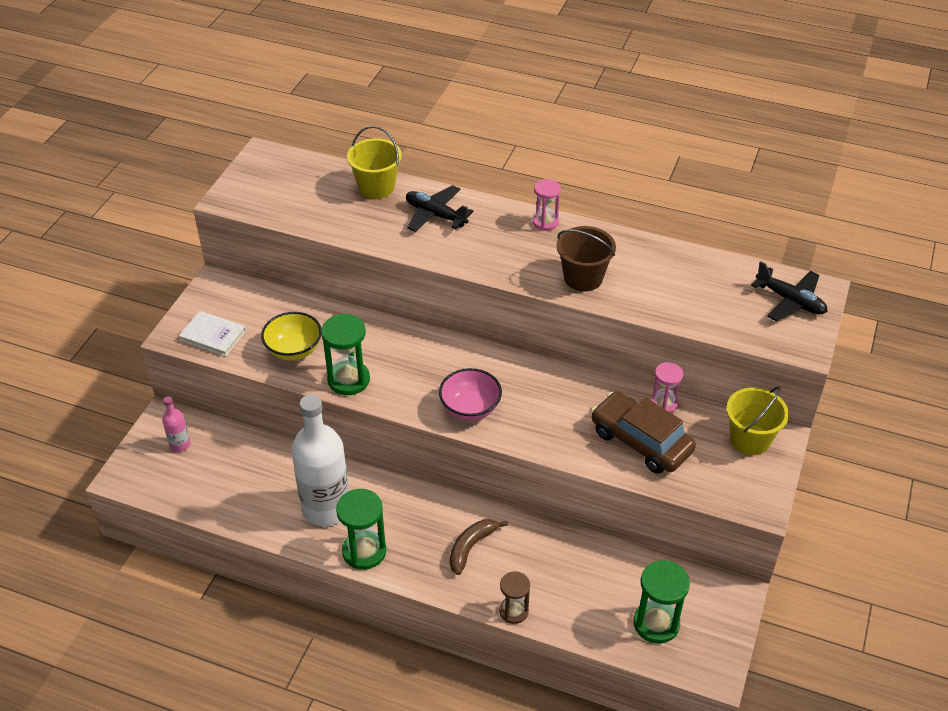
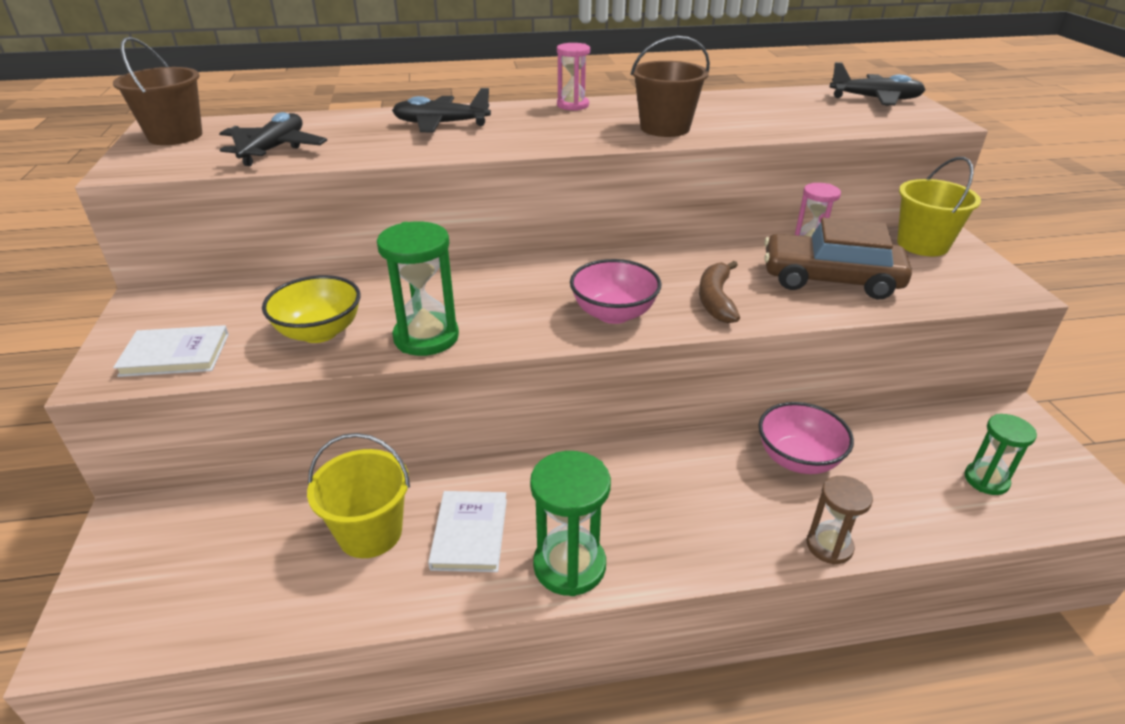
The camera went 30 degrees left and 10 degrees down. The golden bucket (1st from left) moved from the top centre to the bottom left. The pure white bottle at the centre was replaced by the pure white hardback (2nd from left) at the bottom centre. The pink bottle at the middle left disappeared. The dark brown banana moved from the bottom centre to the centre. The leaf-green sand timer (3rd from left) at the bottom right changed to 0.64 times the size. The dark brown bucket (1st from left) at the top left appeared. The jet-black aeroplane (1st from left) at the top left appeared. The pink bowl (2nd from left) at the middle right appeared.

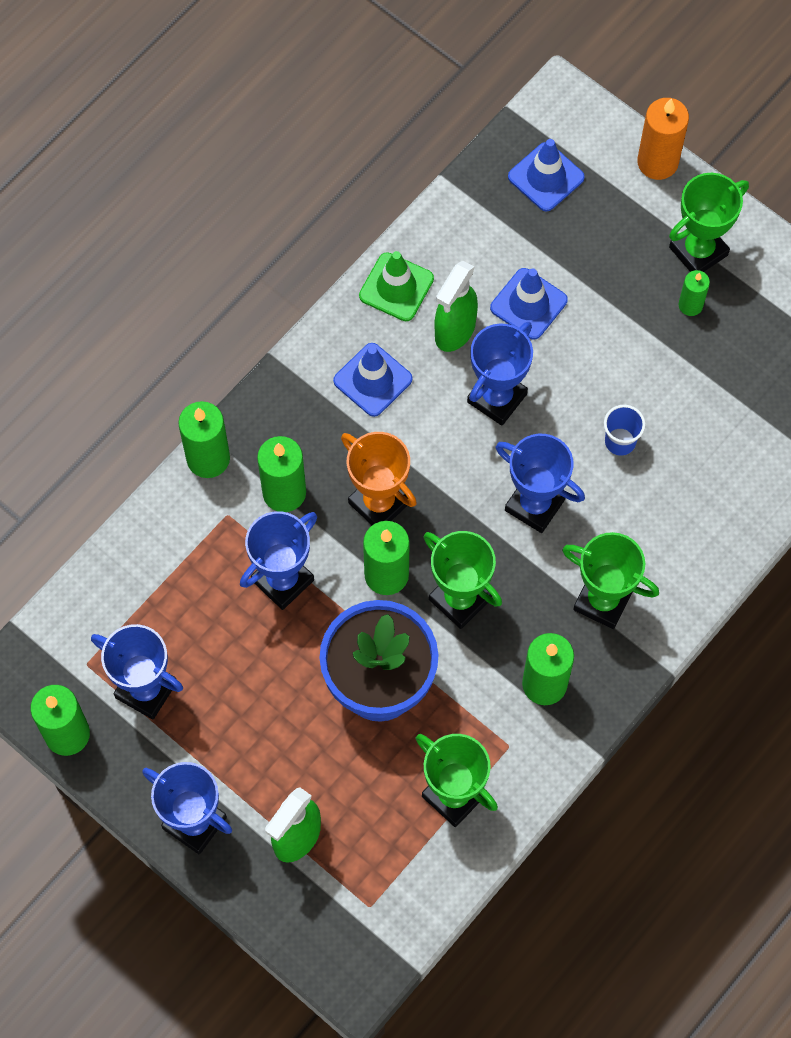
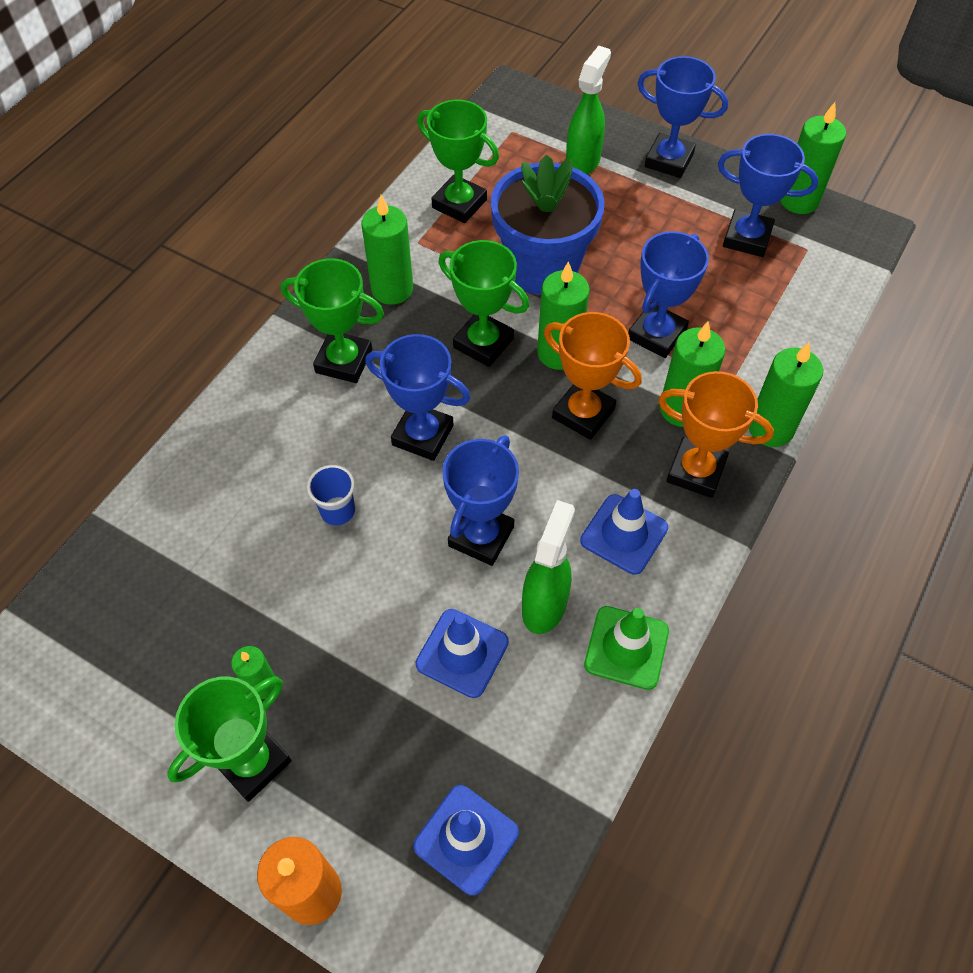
The camera went 170 degrees right and 10 degrees down. The orange-coloured prize cup (2nd from left) at the middle right appeared.

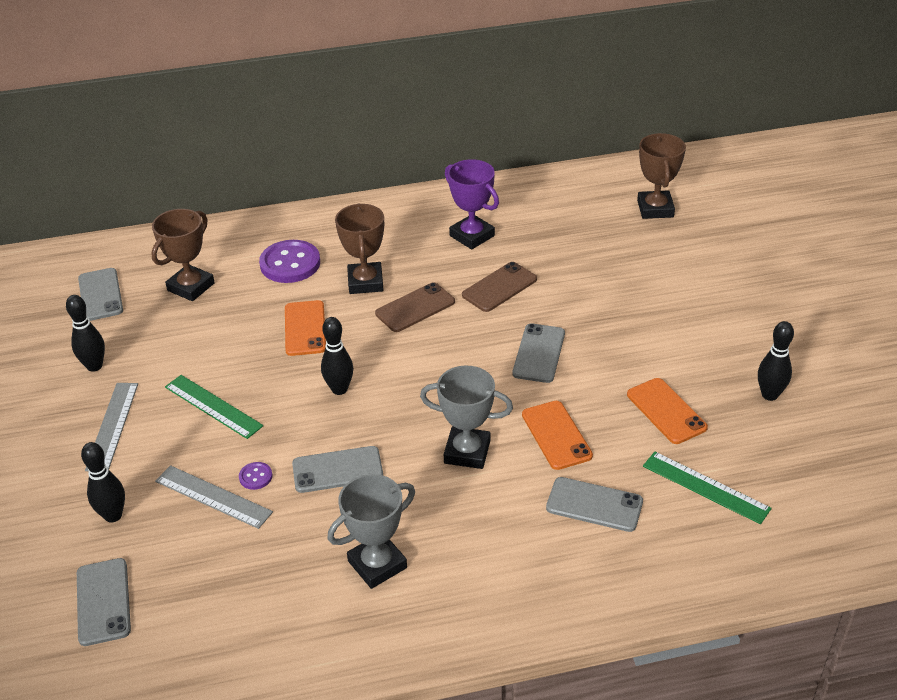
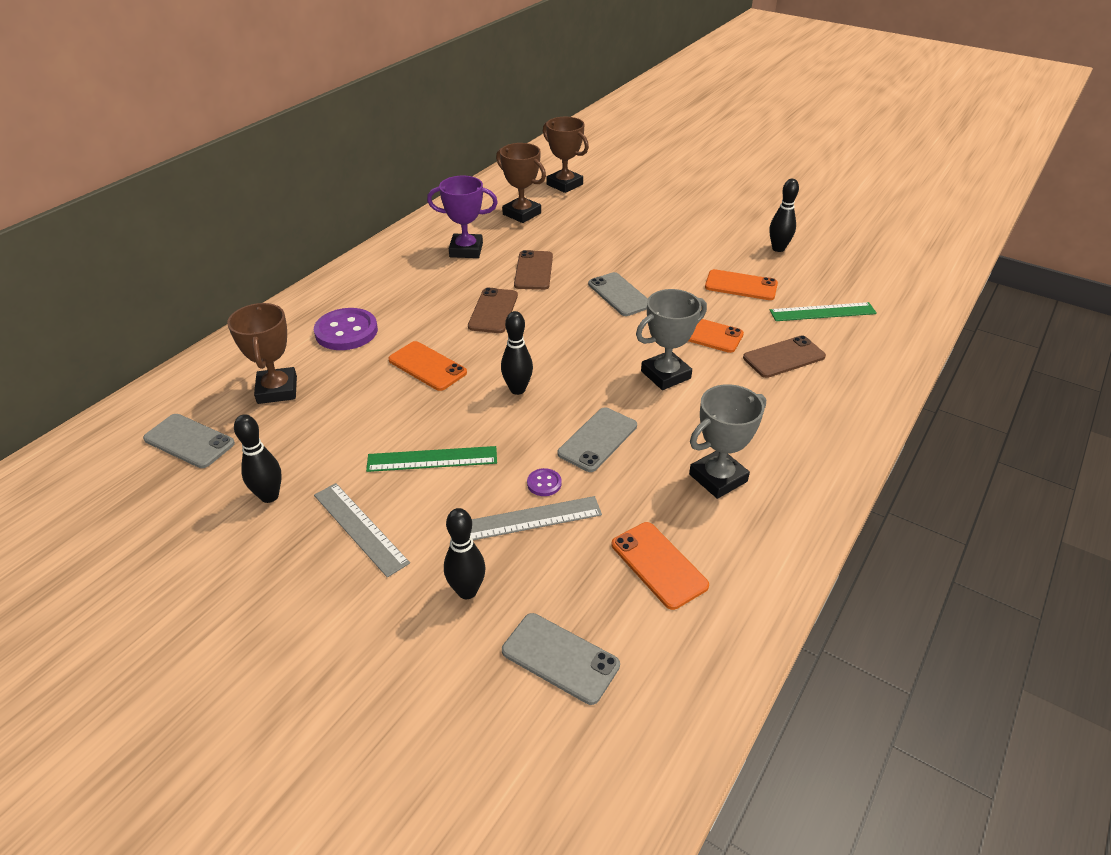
The camera went 45 degrees left and 0 degrees up. The dark brown prize cup (2nd from left) moved from the centre to the top centre. The gray prize cup (1st from left in the first image) at the bottom centre turned 45 degrees clockwise. The gray mobile phone (5th from left) at the bottom centre became the dark brown mobile phone (3rd from left) at the middle right. The orange-coloured mobile phone (2nd from left) at the centre appeared.

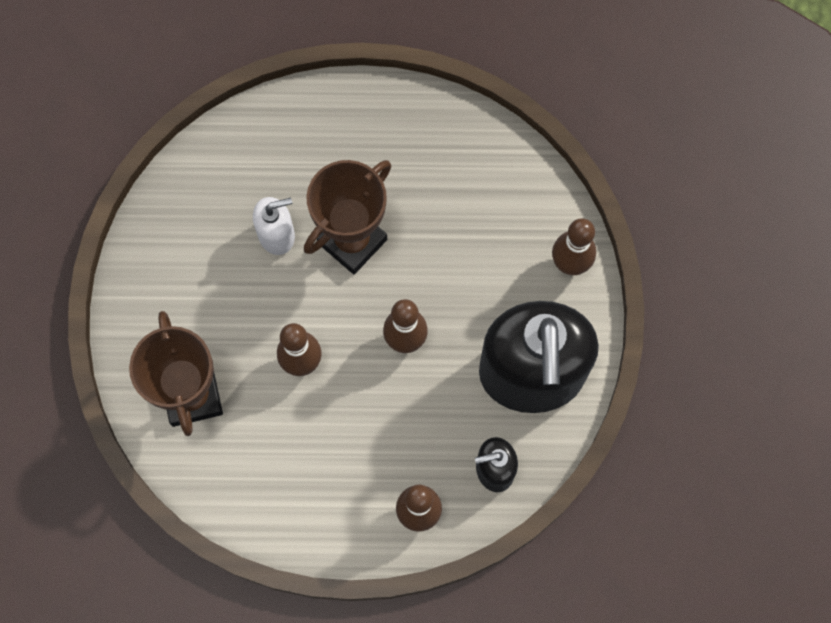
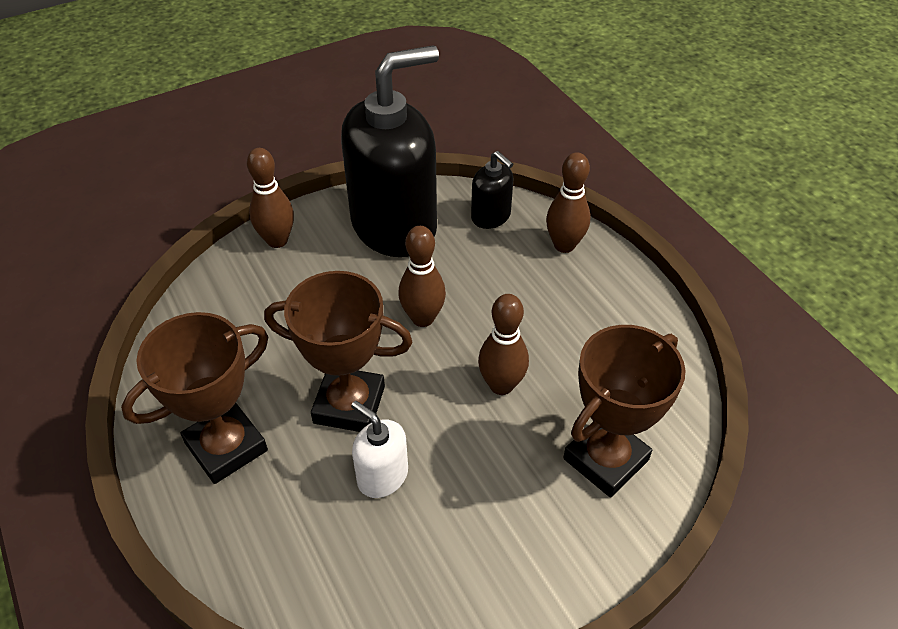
The camera went 120 degrees left and 25 degrees down. The dark brown prize cup (1st from left) at the middle left appeared.

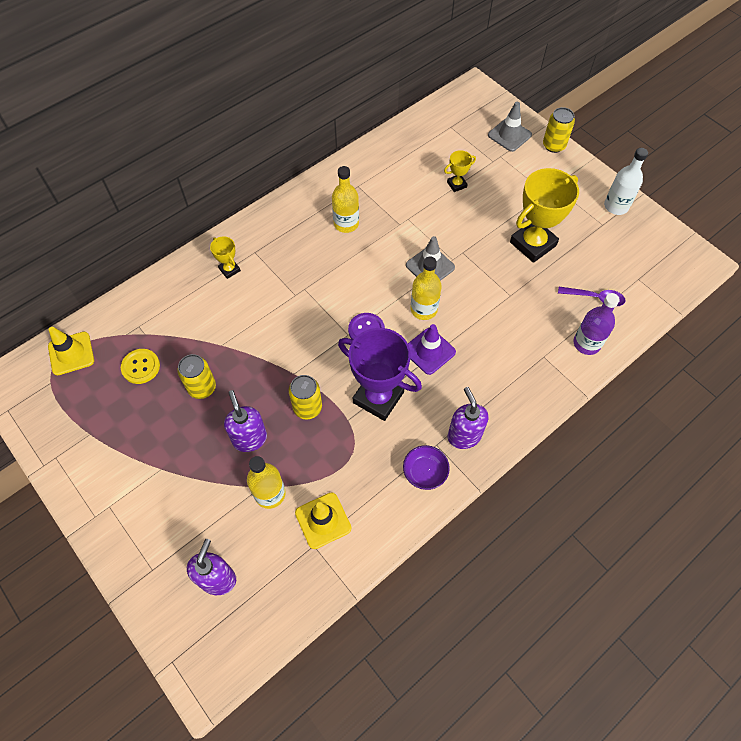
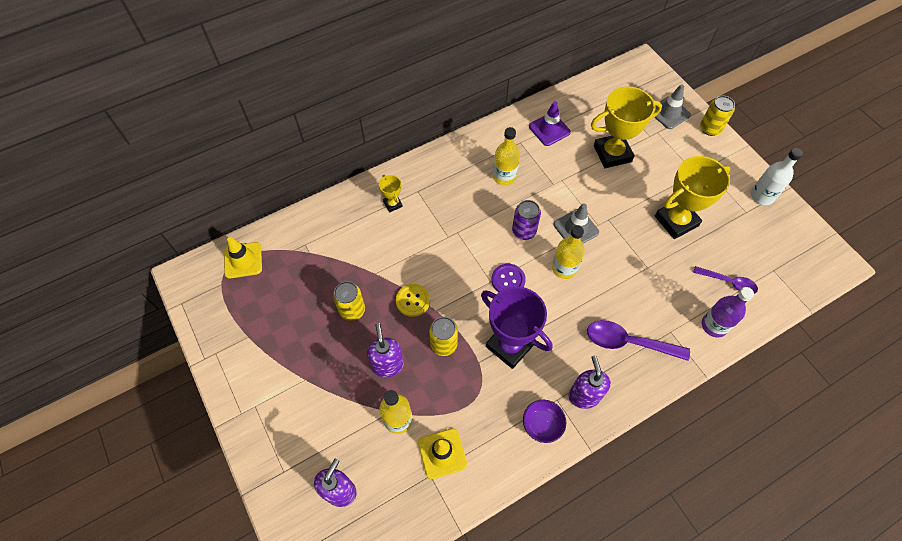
The camera went 10 degrees right and 0 degrees up. The golden prize cup (2nd from left) at the top centre changed to 2.13 times the size. The royal purple safety cone moved from the centre to the top centre. The golden button moved from the middle left to the centre. The royal purple soda can at the centre appeared. The royal purple spoon (1st from left) at the middle right appeared.

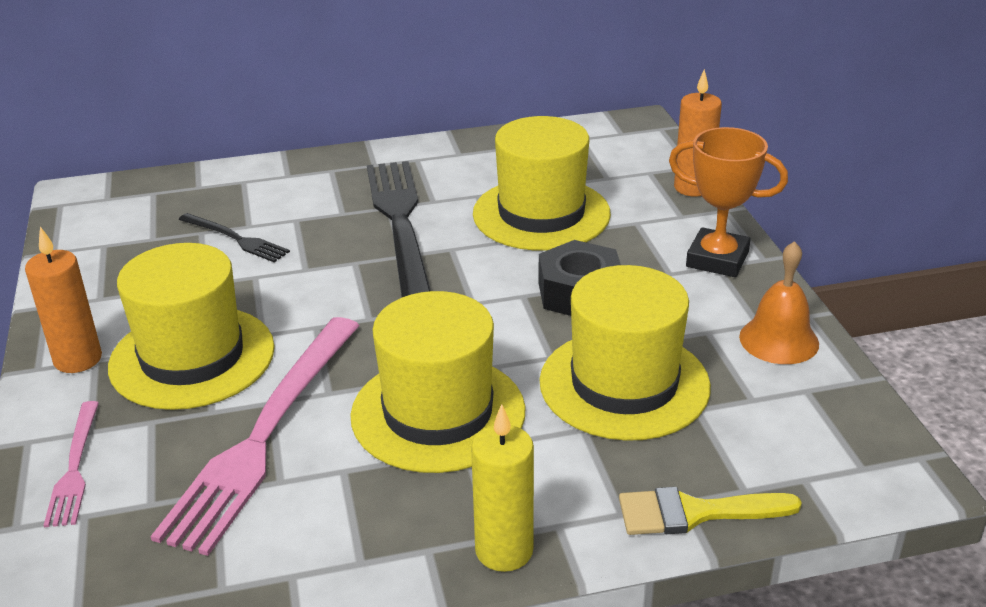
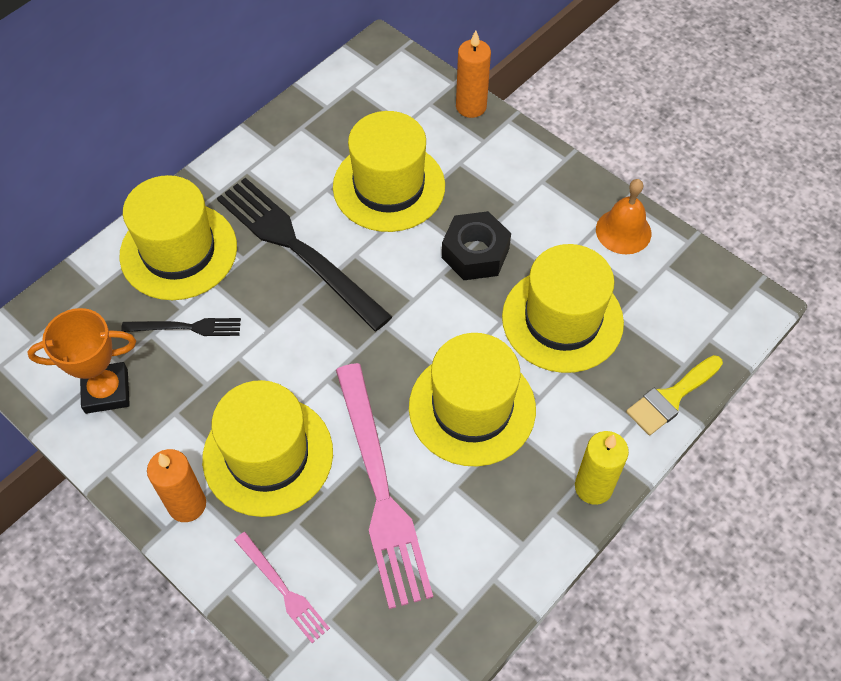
The camera went 35 degrees left and 25 degrees up. The orange-coloured prize cup moved from the top right to the middle left. The golden top hat (1st from left) at the middle left appeared.

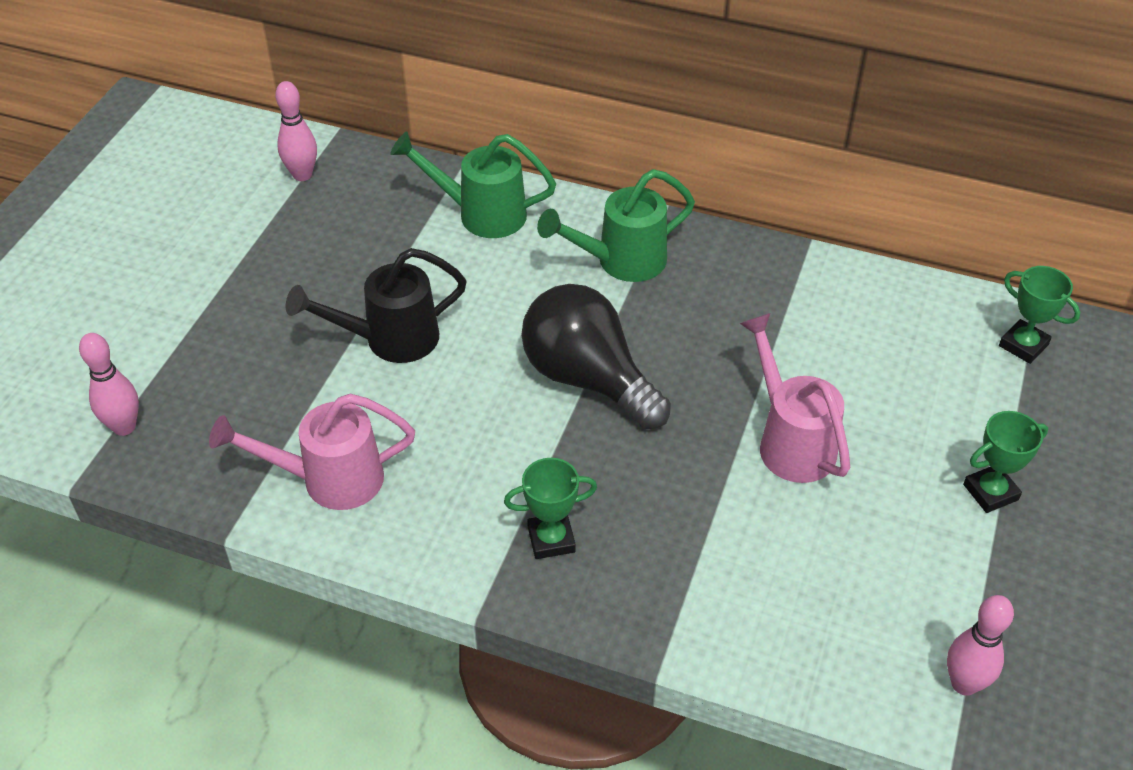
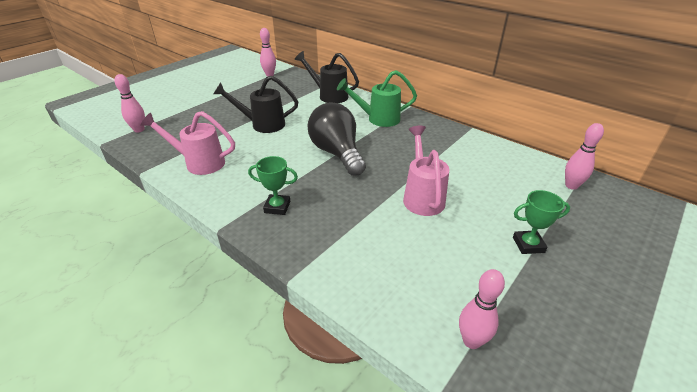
The camera went 20 degrees right and 10 degrees down. The leaf-green watering pot (1st from left) at the top centre became the jet-black watering pot (2nd from left) at the top centre. The leaf-green prize cup (3rd from left) at the middle right was replaced by the pink tenpin (4th from left) at the middle right.

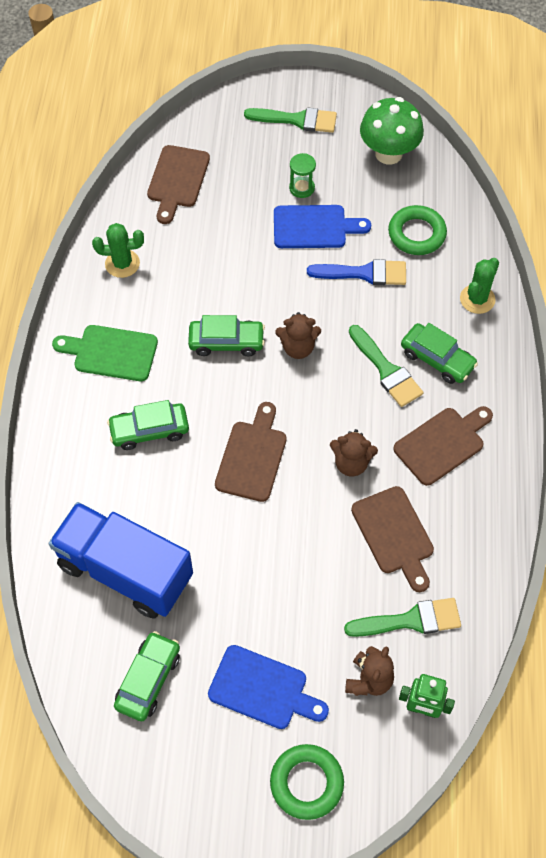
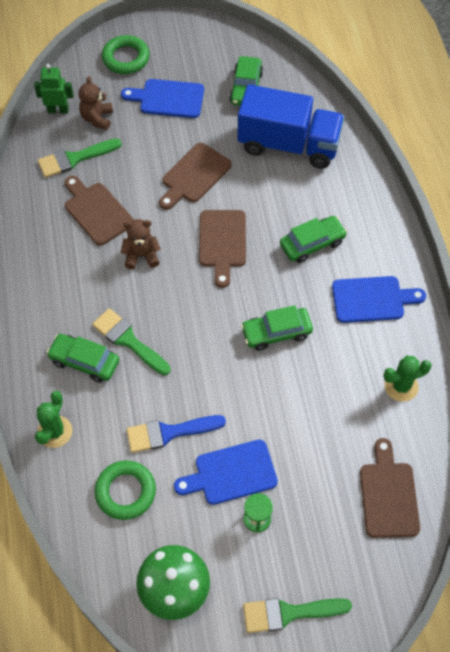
The camera went 165 degrees right and 0 degrees up. The dark brown teddy (1st from left) at the centre disappeared. The leaf-green cutting board at the middle left became the blue cutting board (3rd from left) at the middle right. The dark brown cutting board (4th from left in the first image) moved from the middle right to the top centre.

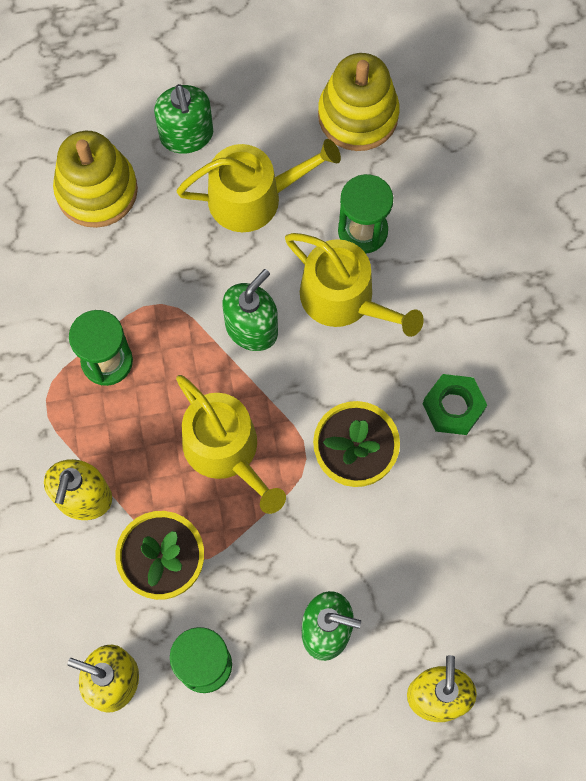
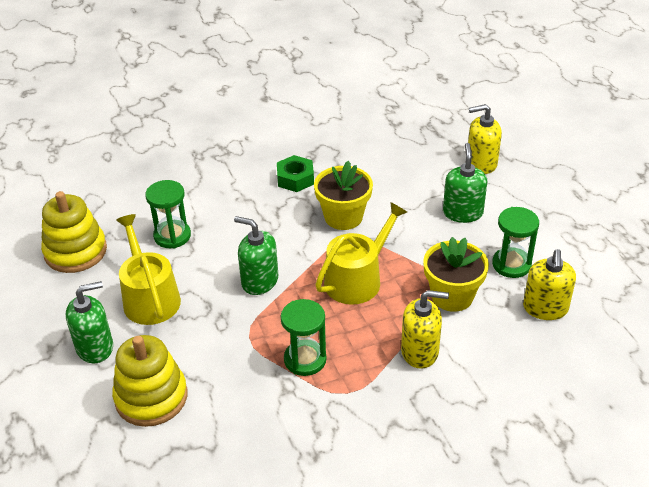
The camera went 100 degrees left and 30 degrees down. The golden watering pot (3rd from left) at the centre disappeared.

